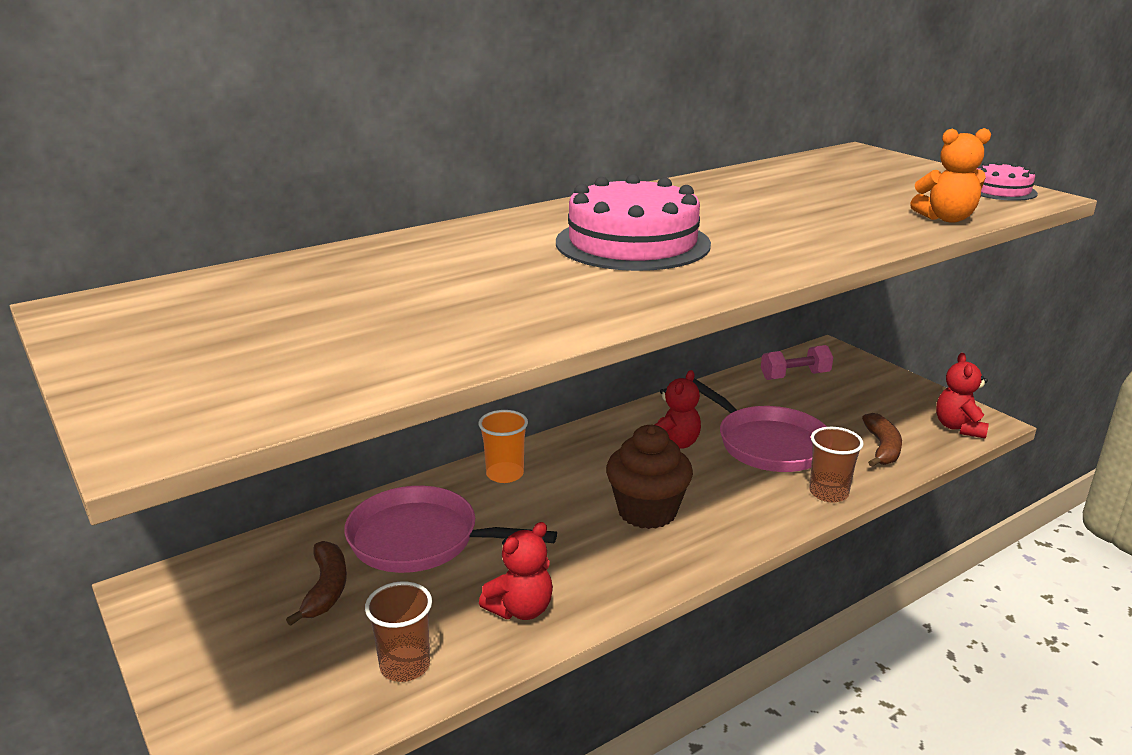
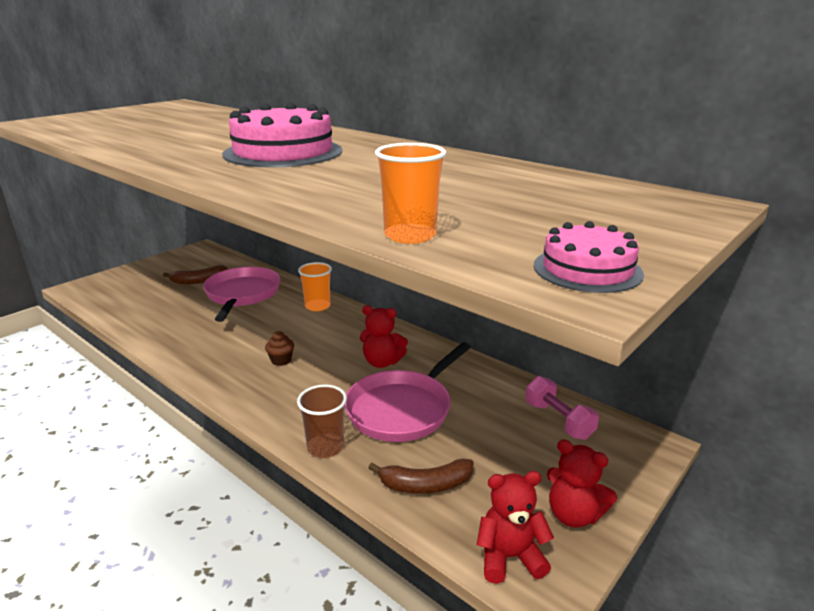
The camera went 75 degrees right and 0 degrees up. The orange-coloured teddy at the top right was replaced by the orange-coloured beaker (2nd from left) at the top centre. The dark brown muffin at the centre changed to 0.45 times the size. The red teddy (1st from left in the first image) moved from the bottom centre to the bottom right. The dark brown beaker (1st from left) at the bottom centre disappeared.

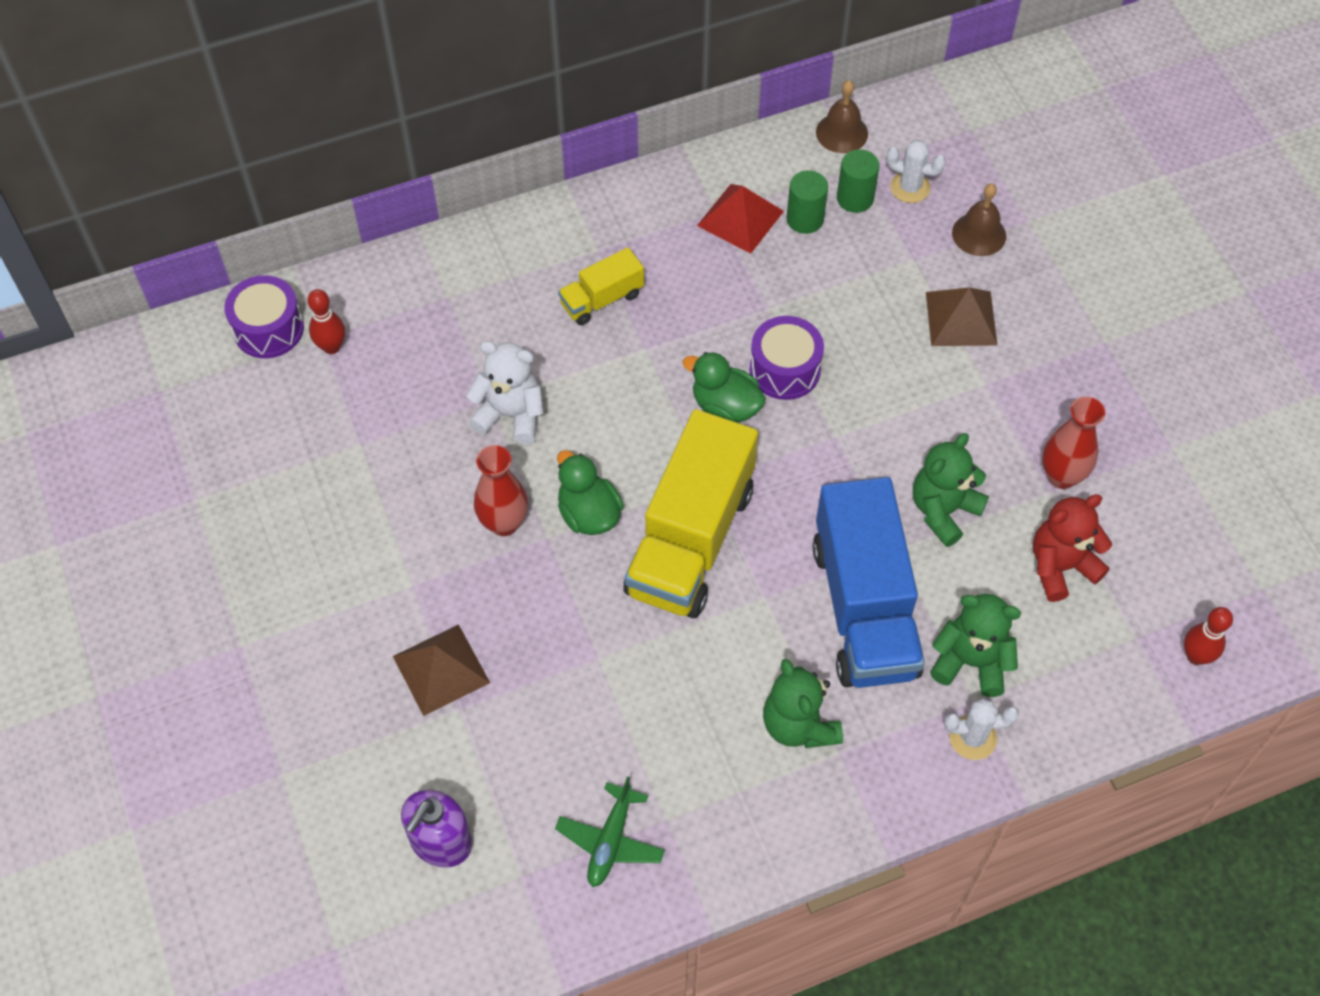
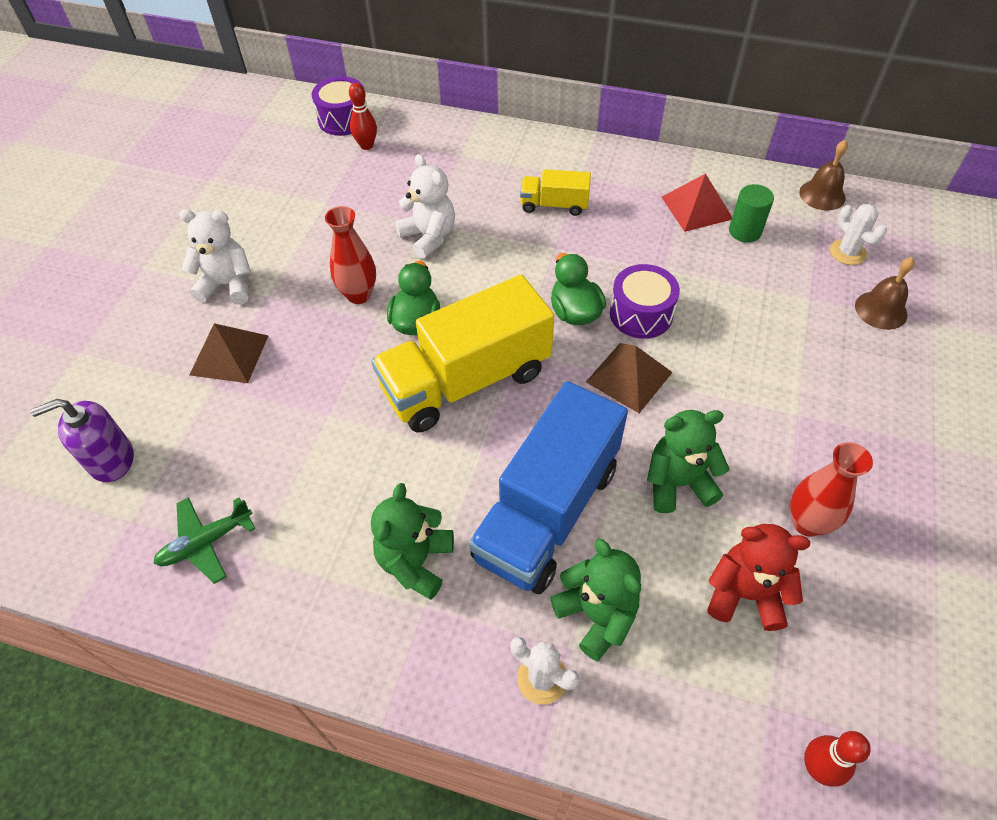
The camera went 40 degrees right and 5 degrees down. The leaf-green cylinder shape (2nd from left) at the top centre disappeared. The dark brown solid pyramid (2nd from left) moved from the top right to the centre. The pure white teddy (1st from left) at the top left appeared.

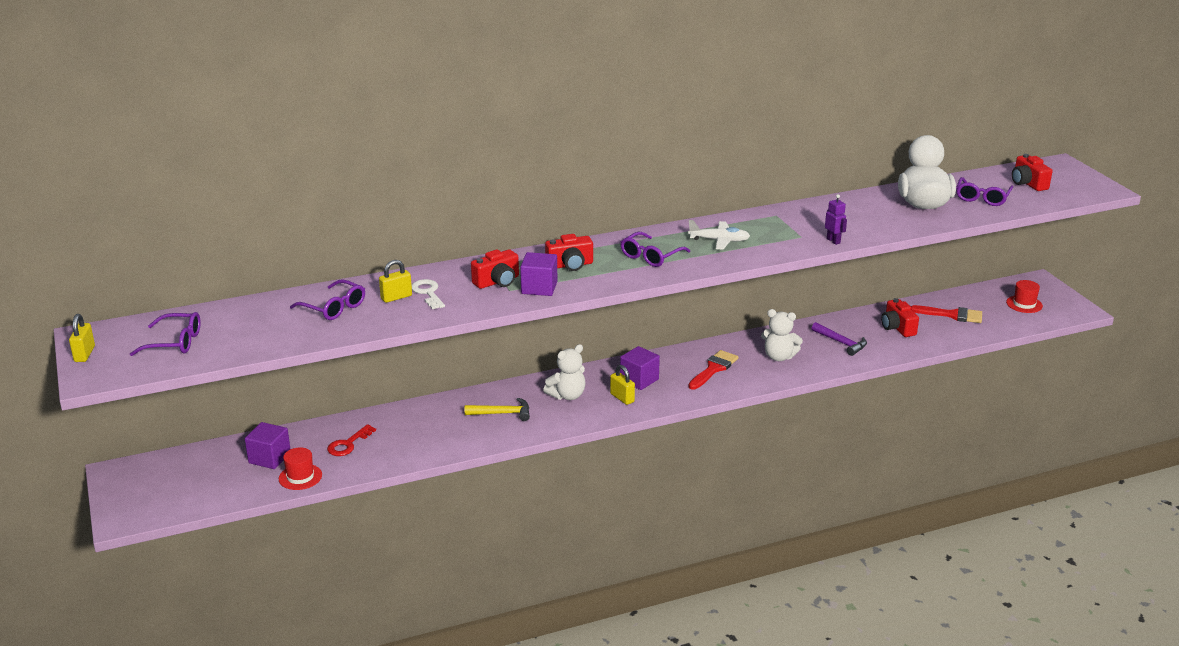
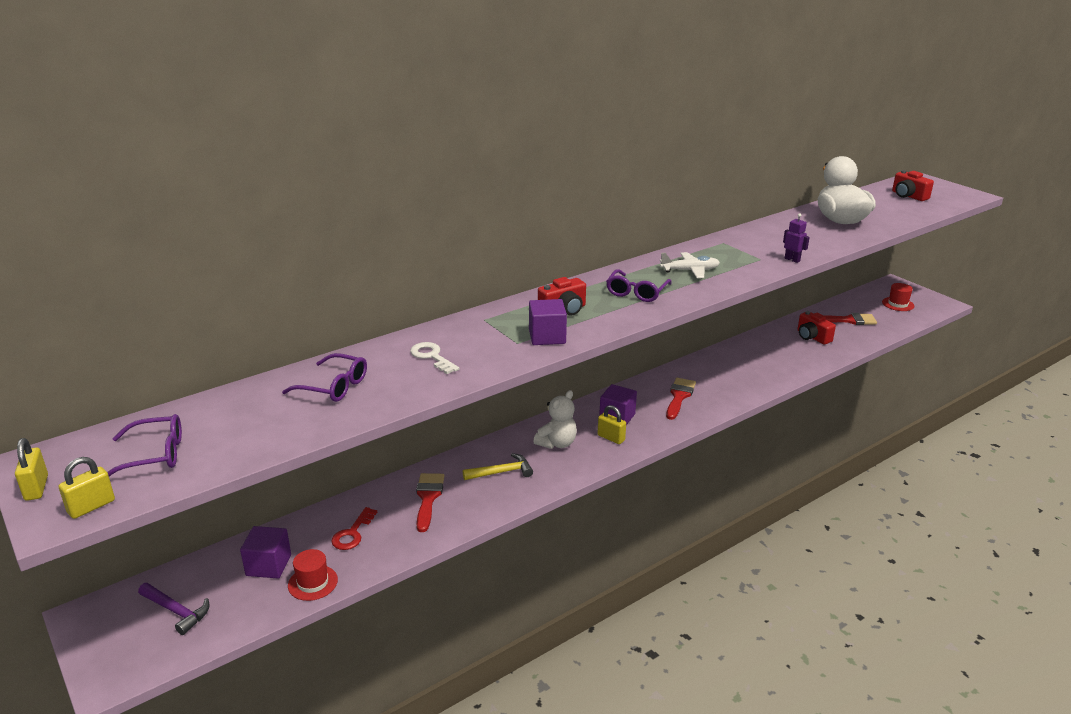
The camera went 15 degrees left and 0 degrees up. The royal purple eyeglasses (4th from left) at the top right disappeared. The red photo camera (1st from left) at the centre disappeared. The golden lock (2nd from left) moved from the centre to the bottom left. The pure white teddy (2nd from left) at the centre disappeared. The royal purple carpenter's hammer moved from the middle right to the bottom left. The red brush (1st from left) at the bottom centre appeared.

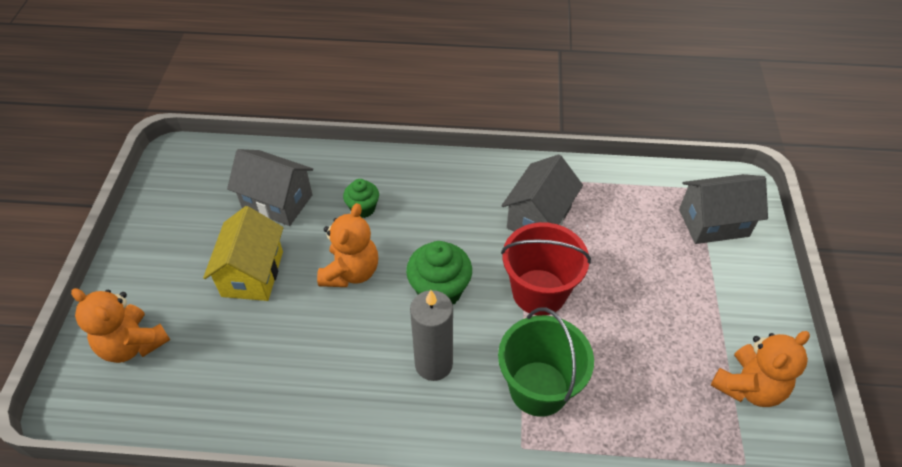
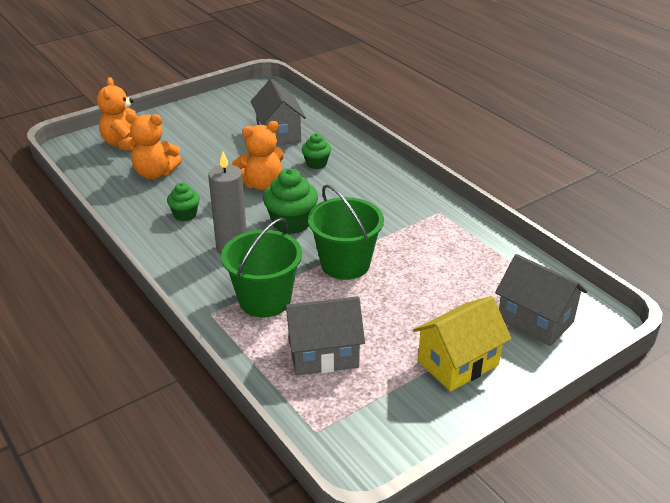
The camera went 50 degrees right and 15 degrees down. The gray cottage (2nd from left) moved from the centre to the bottom centre. The golden cottage moved from the middle left to the bottom right. The red bucket at the centre became the leaf-green bucket (2nd from left) at the centre. The orange-coloured teddy (3rd from left in the first image) moved from the bottom right to the top left. The leaf-green muffin (1st from left) at the middle left appeared.

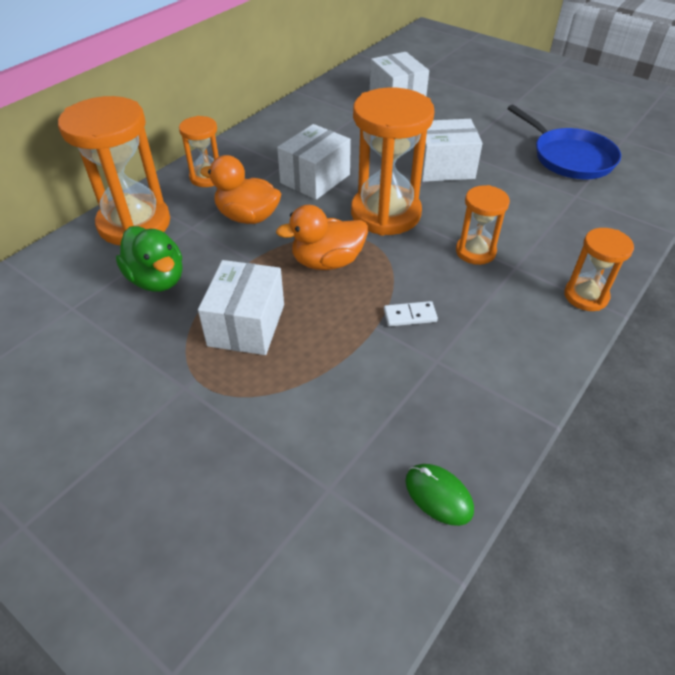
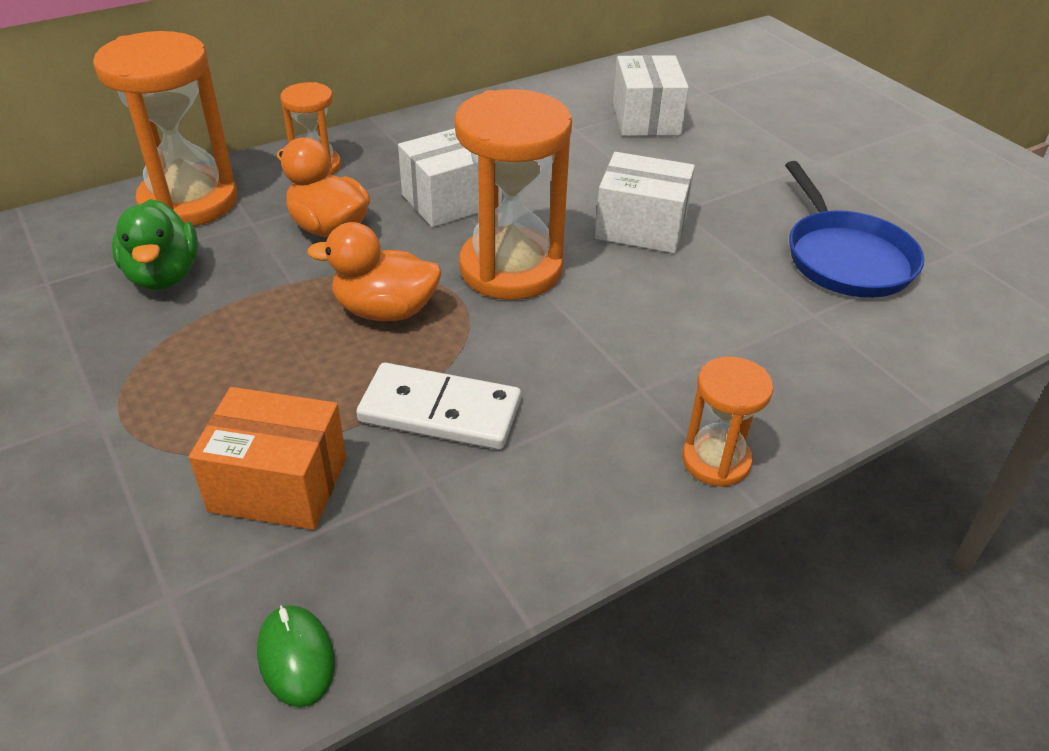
The camera went 20 degrees right and 5 degrees down. The orange-coloured sand timer (4th from left) at the middle right disappeared. The pure white parcel (1st from left) at the centre disappeared. The pure white domino at the centre changed to 2.02 times the size. The orange-coloured parcel at the middle left appeared.

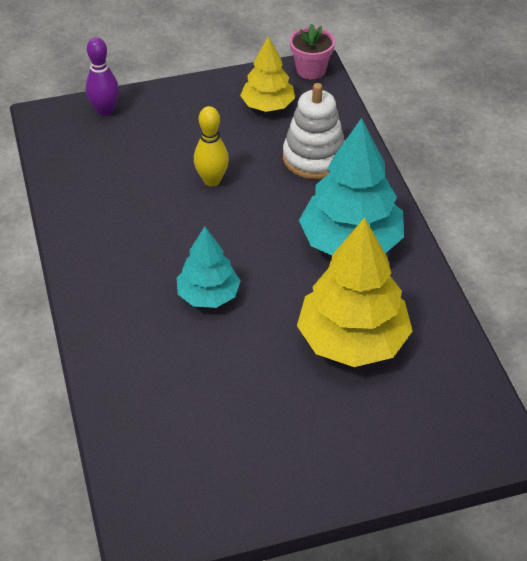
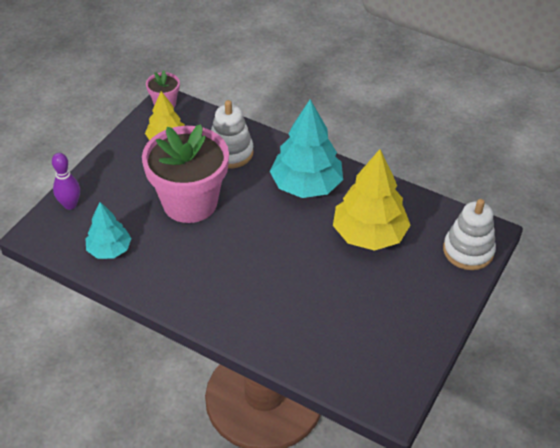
The camera went 45 degrees left and 0 degrees up. The golden tenpin at the top centre was replaced by the pink plant pot (2nd from left) at the middle left. The turquoise fir tree (1st from left) moved from the centre to the middle left. The pure white stacking toy (2nd from left) at the middle right appeared.

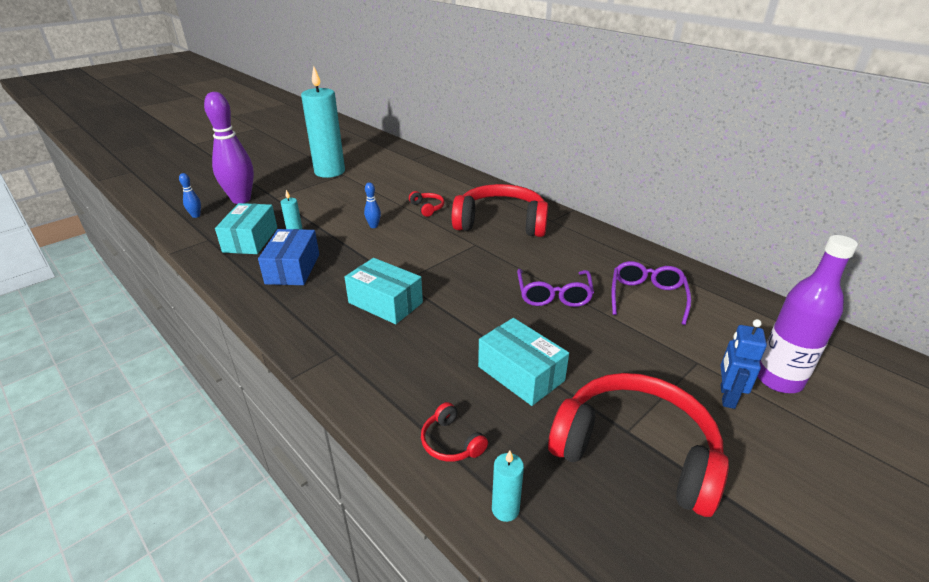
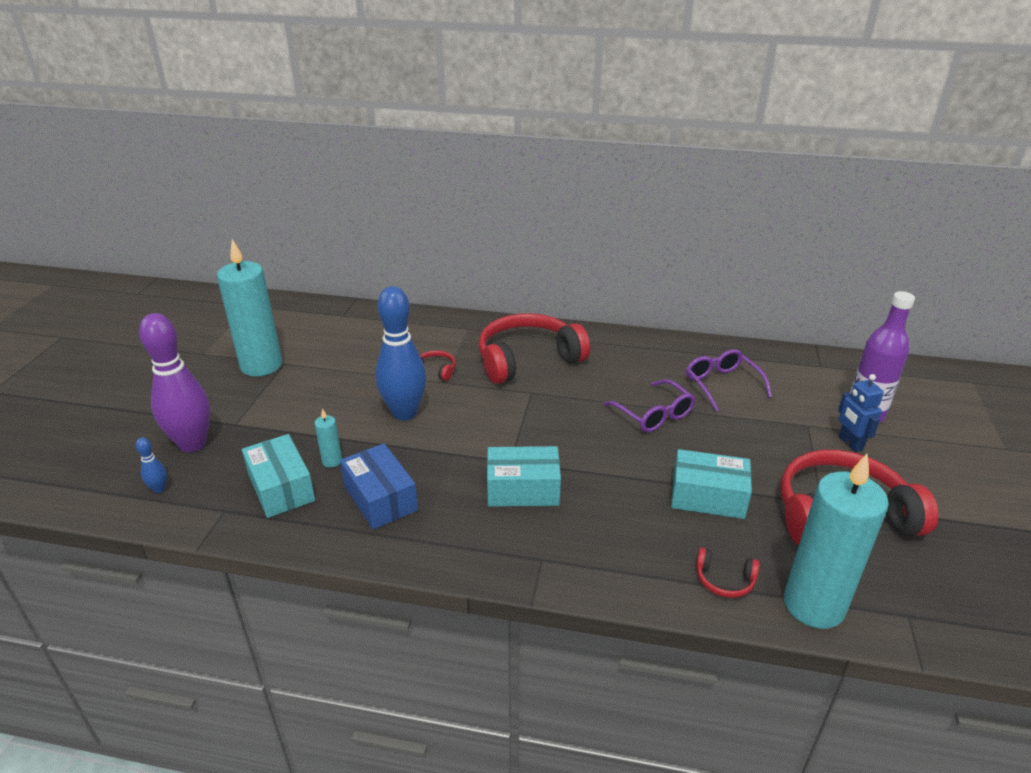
The camera went 35 degrees left and 0 degrees up. The blue tenpin (2nd from left) at the centre changed to 2.45 times the size. The turquoise wax candle (3rd from left) at the bottom centre changed to 2.44 times the size.

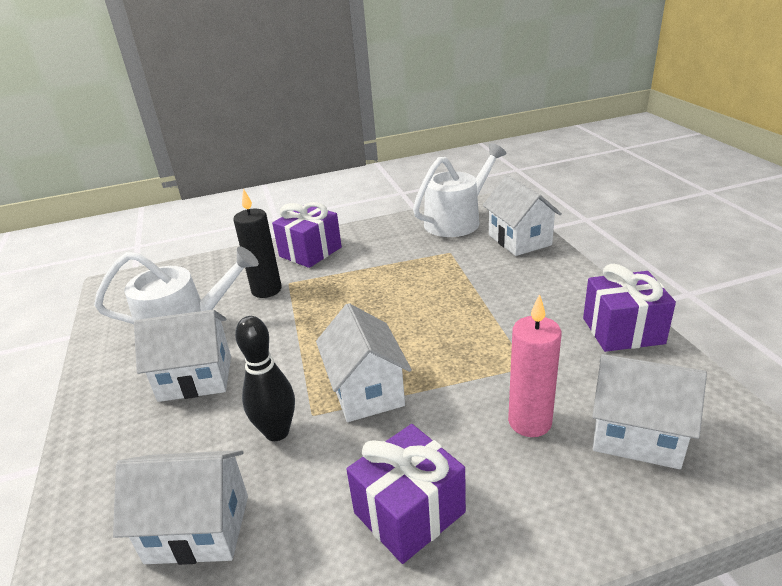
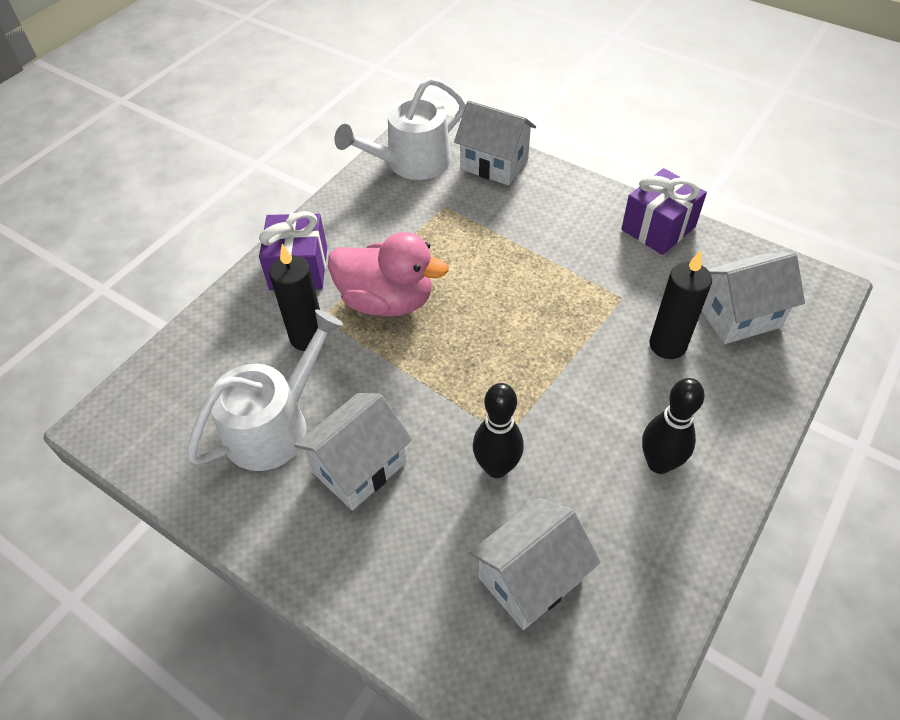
The camera went 40 degrees left and 20 degrees up. The pure white watering pot (2nd from left) at the top centre turned 135 degrees counterclockwise. The pink wax candle at the middle right became the jet-black wax candle (2nd from left) at the middle right. The pure white cottage (3rd from left) at the centre disappeared. The royal purple present (2nd from left) at the bottom centre was replaced by the jet-black tenpin (2nd from left) at the middle right. The pink toy duck at the centre appeared.

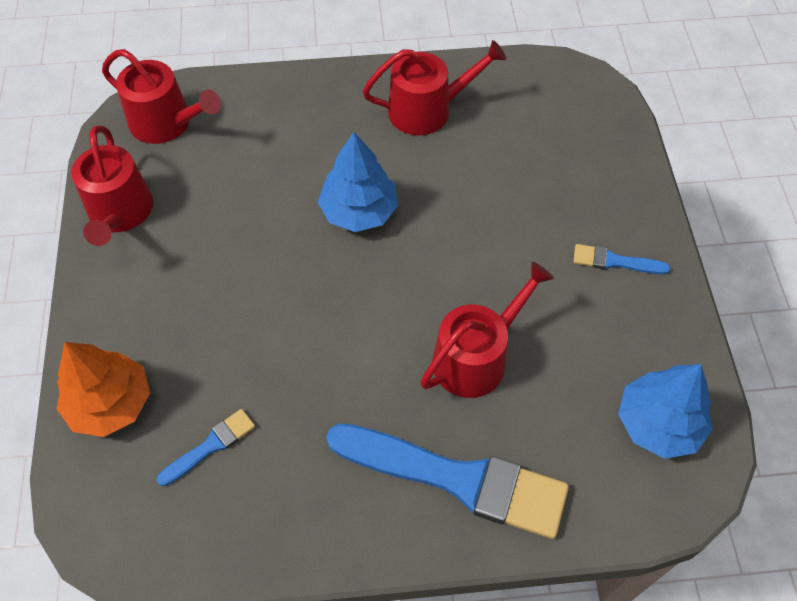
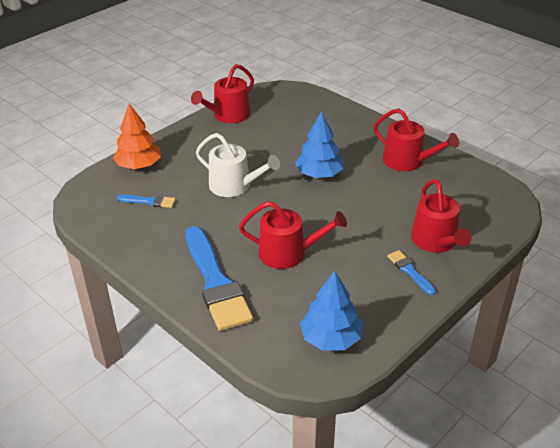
The camera went 50 degrees right and 20 degrees down. The red watering pot (2nd from left in the first image) moved from the top left to the middle right. The pure white watering pot at the centre appeared.

